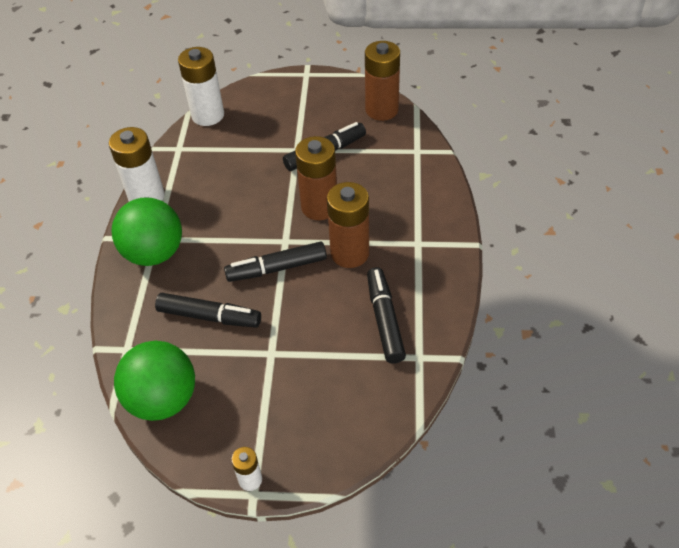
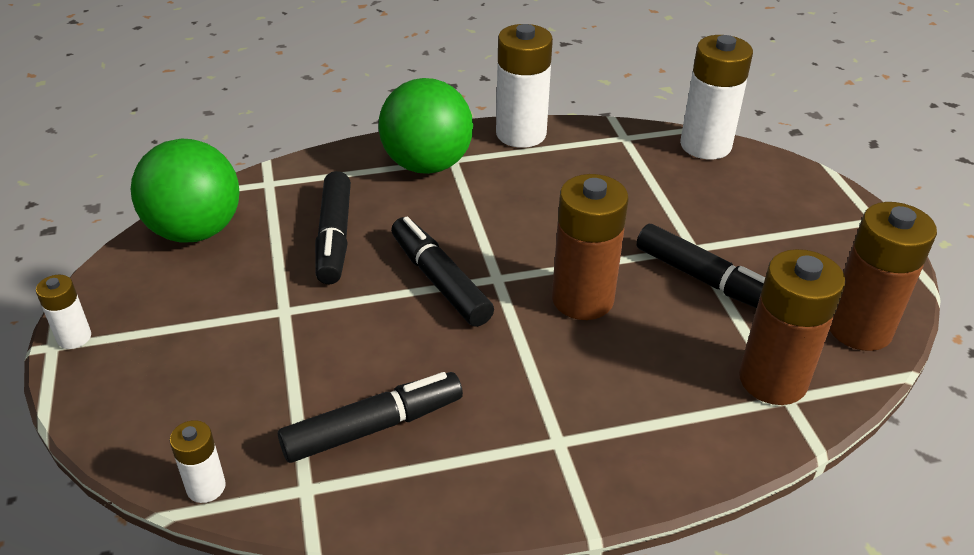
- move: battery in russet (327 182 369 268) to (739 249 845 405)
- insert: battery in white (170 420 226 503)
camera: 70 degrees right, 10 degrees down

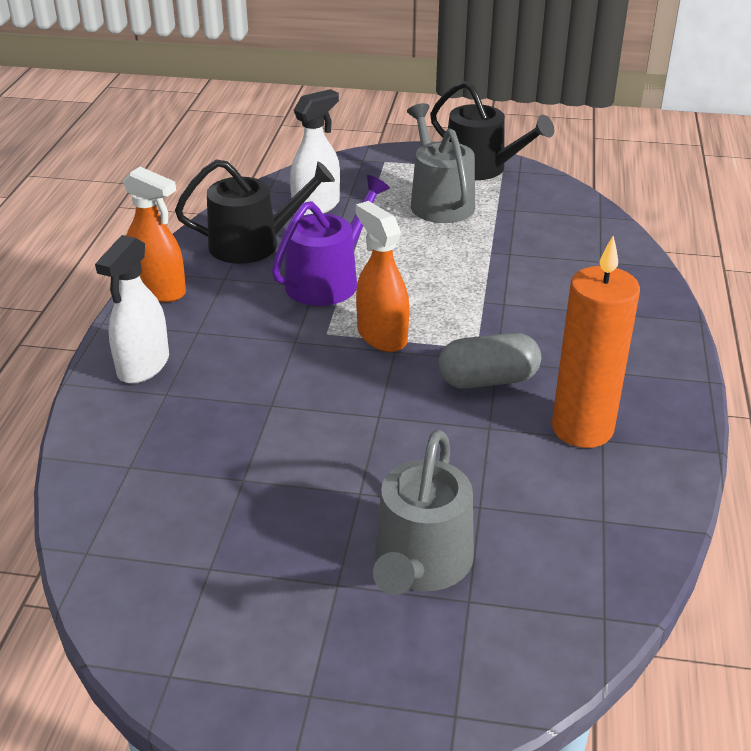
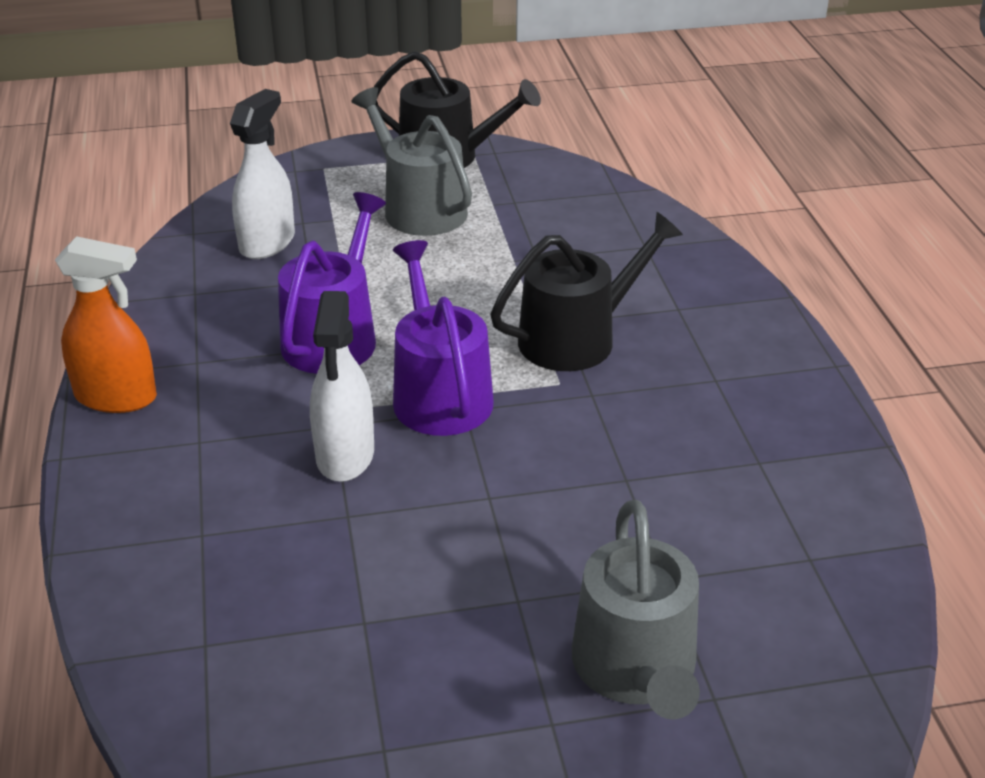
- move: watering pot in ebony (175 160 335 264) to (490 212 683 371)
- replace: sprayer in orange (356 201 409 352) to watering pot in royal purple (393 240 494 436)
- move: sprayer in white (95 235 169 384) to (310 291 374 482)
- delete: pillar candle in orange (552 236 640 448)
- delete: capsule in ash-grey (438 333 541 389)
camera: 20 degrees left, 0 degrees up

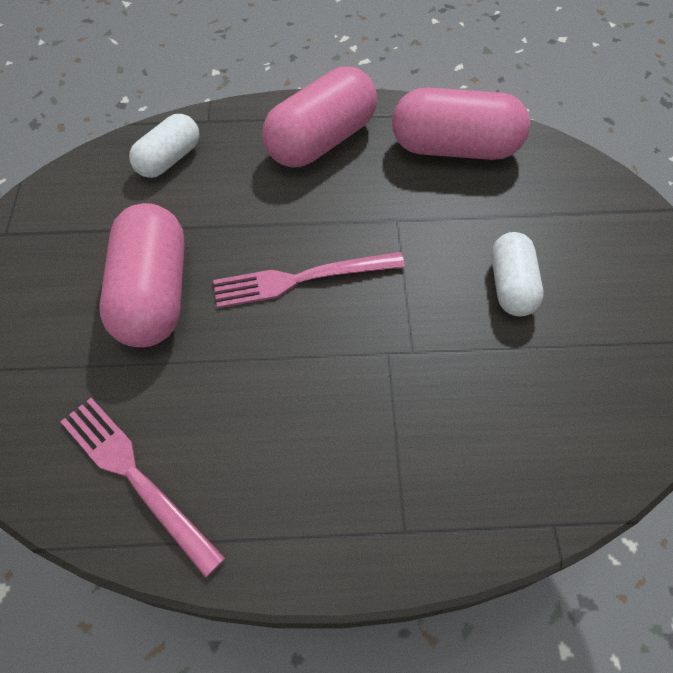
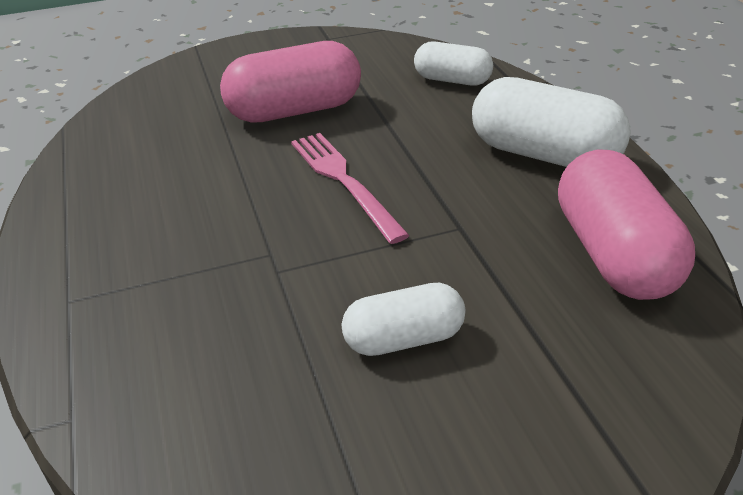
- recolor: capsule in rosy (262 67 377 168) to capsule in white (472 77 631 167)
- delete: dinner fork in rosy (60 398 225 578)
camera: 75 degrees right, 20 degrees down

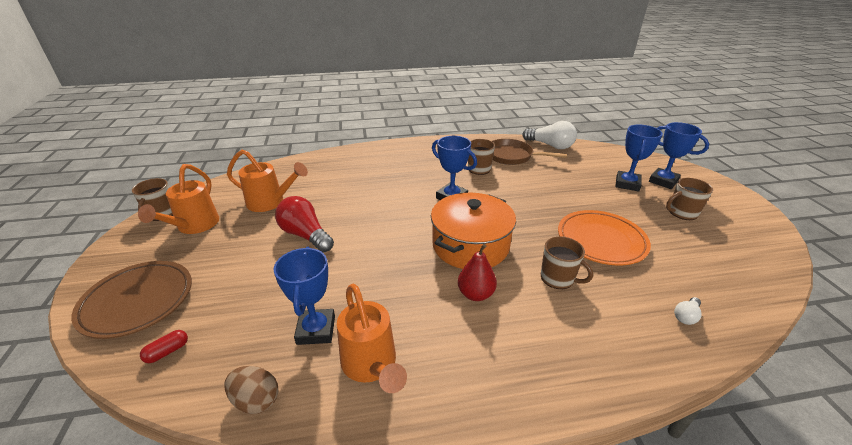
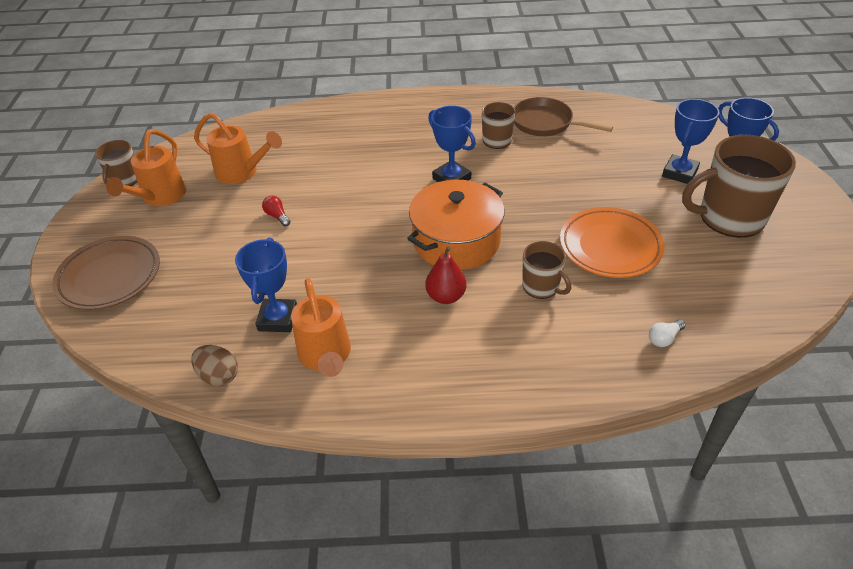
- delete: light bulb in white (522 121 577 149)
- resize: mug in russet (666 178 713 220) = (682 135 796 238) x1.89
- resize: light bulb in scarlet (275 196 334 252) = (262 196 291 226) x0.47
- delete: capsule in scarlet (140 330 188 363)
camera: 10 degrees right, 10 degrees up

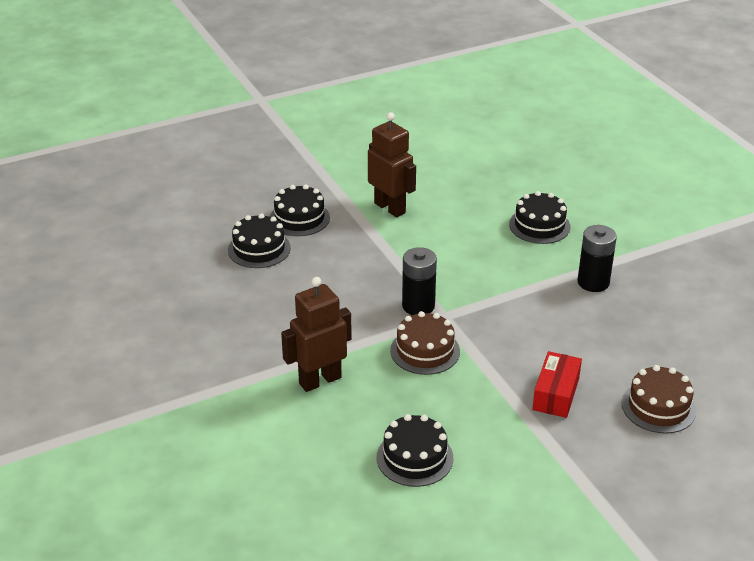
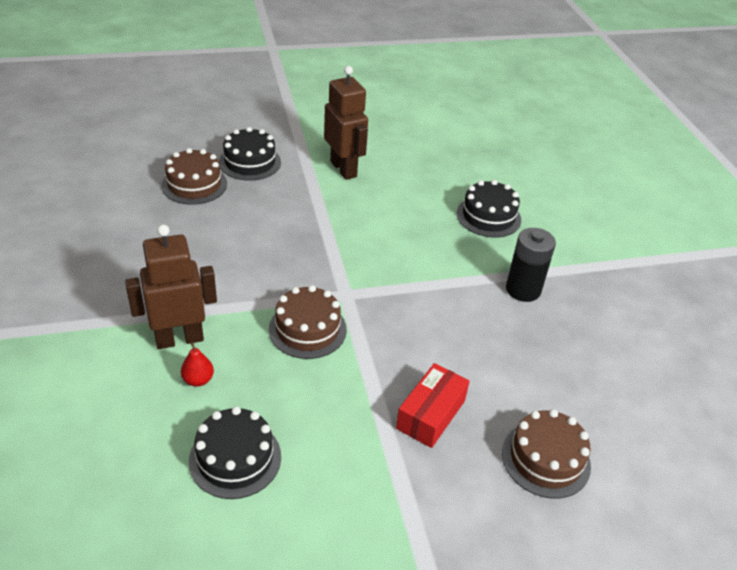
- recolor: layer cake in ebony (228 213 291 268) to layer cake in russet (162 148 227 205)
- delete: battery in ebony (402 247 437 315)
- insert: toy pear in scarlet (181 342 214 387)
camera: 10 degrees right, 5 degrees up

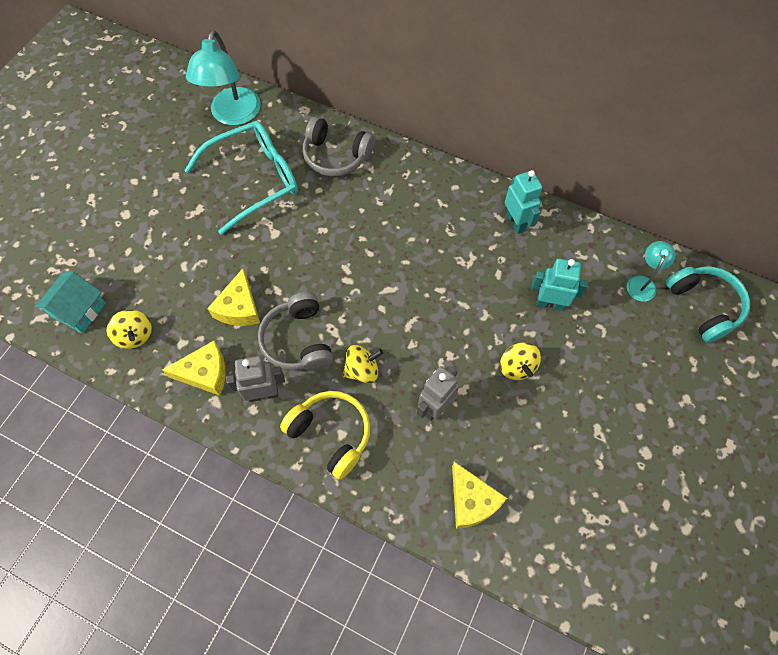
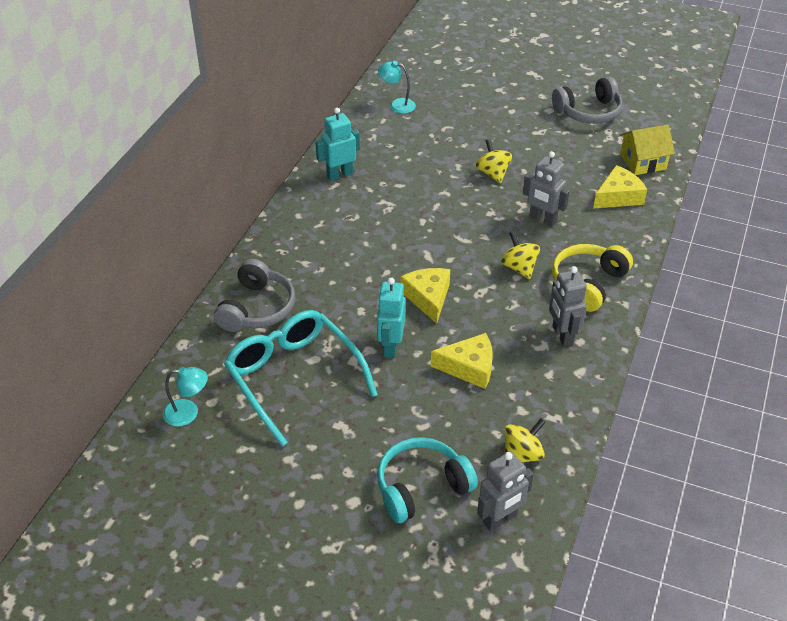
- resize: lamp in turquoise (186 30 261 125) = (163 367 208 426) x0.52
- move: robot in turquoise (532 259 588 311) to (377 277 405 358)
- move: headset in turquoise (666 267 750 343) to (377 437 478 523)
- replace: toy house in turquoise (35 271 106 333) to robot in ash-grey (477 451 534 531)
- move: headset in ash-grey (258 292 333 371) to (552 77 623 124)
- move: cheese wedge in golden (162 341 226 396) to (400 268 450 324)
- rotate: spinning top in golden (500 342 541 380) = (476 139 512 184) 90 degrees counterclockwise
- insert: toy house in golden (619 124 675 175)
camera: 95 degrees left, 20 degrees down

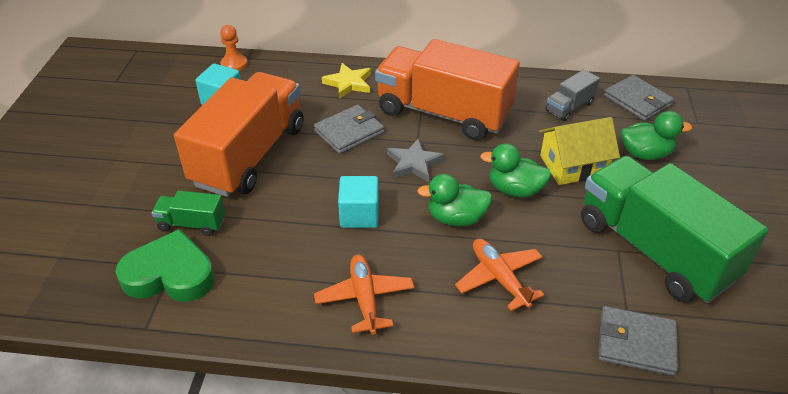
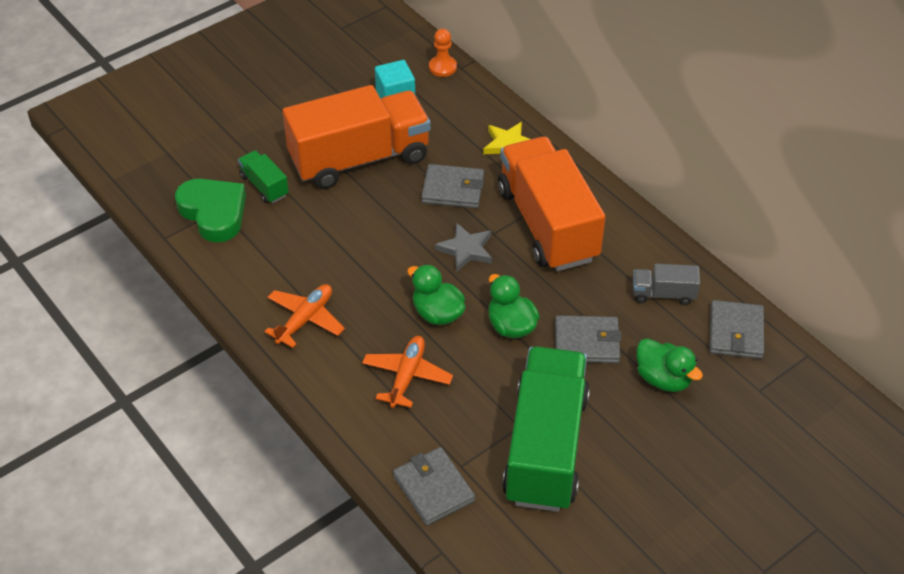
- replace: toy house in golden (539 117 620 185) to billfold in ash-grey (555 315 621 363)
- delete: cube in turquoise (338 176 379 228)
camera: 45 degrees right, 5 degrees up

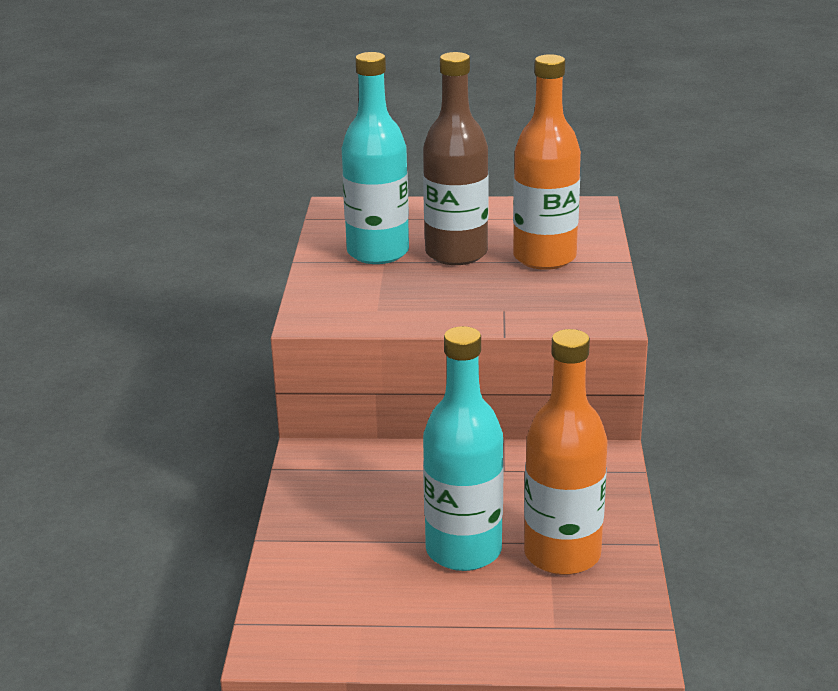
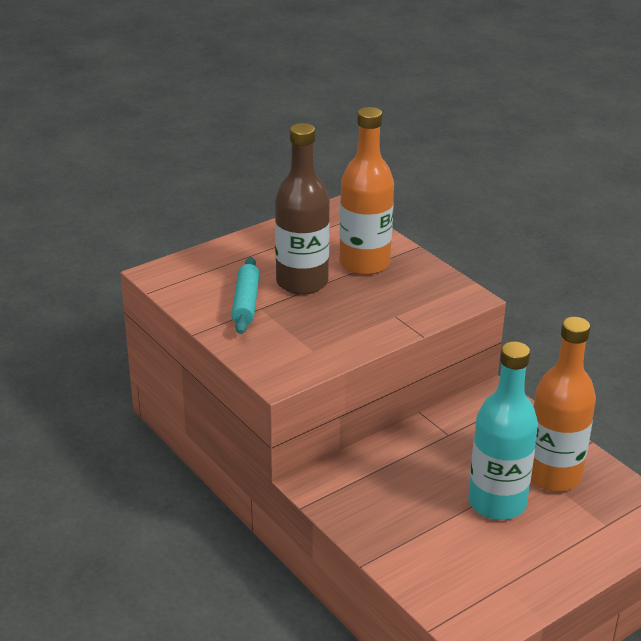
- replace: bottle in turquoise (342 52 409 264) to rolling pin in turquoise (231 257 260 334)
camera: 40 degrees left, 5 degrees up

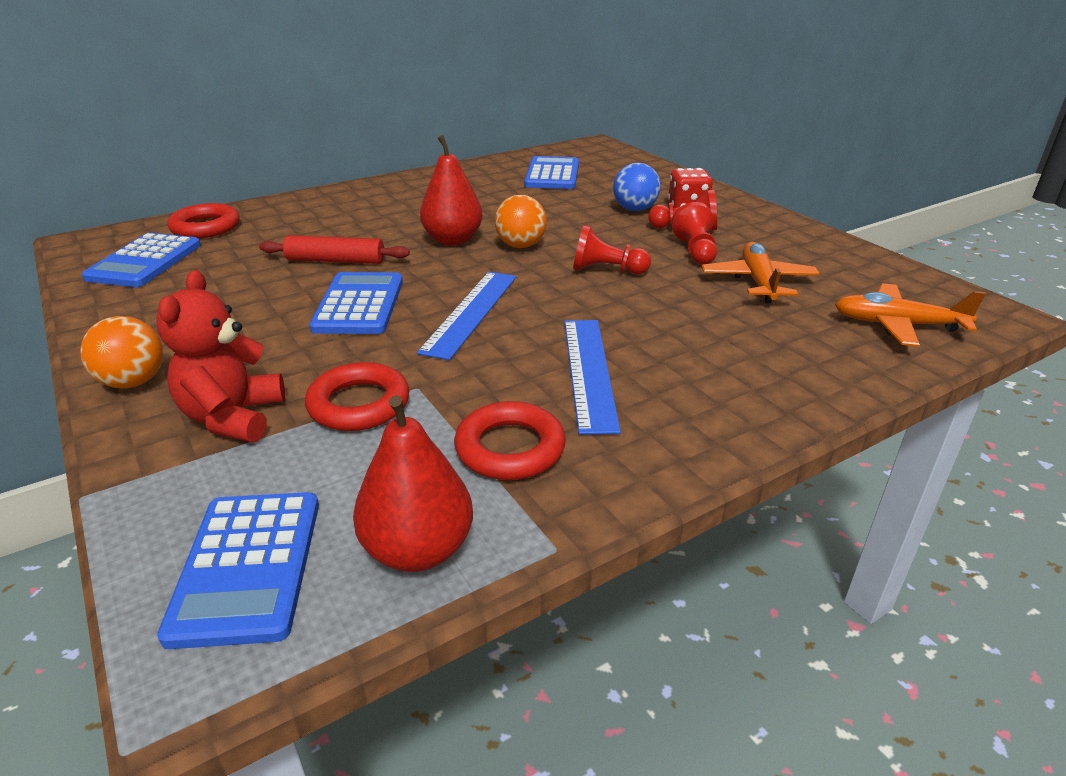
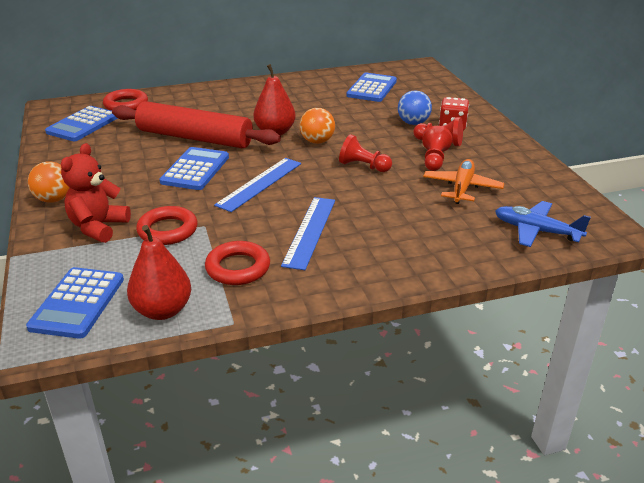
- resize: rolling pin in scarlet (259 235 410 264) = (112 101 281 148) x1.87
- recolor: aeroplane in orange (835 283 986 347) to aeroplane in blue (495 201 591 247)
camera: 15 degrees right, 0 degrees up

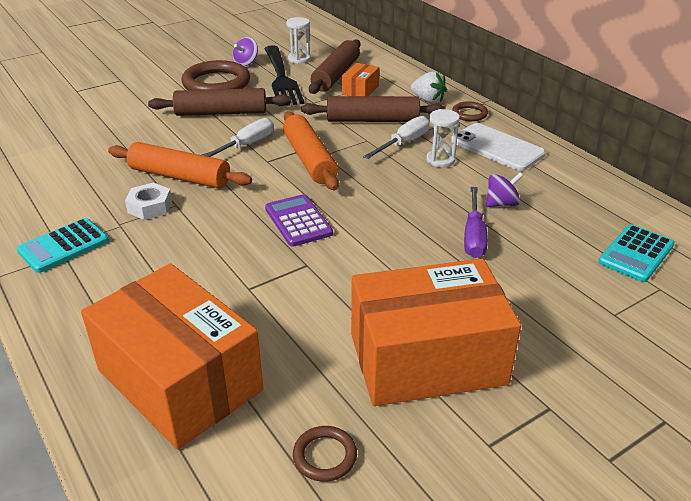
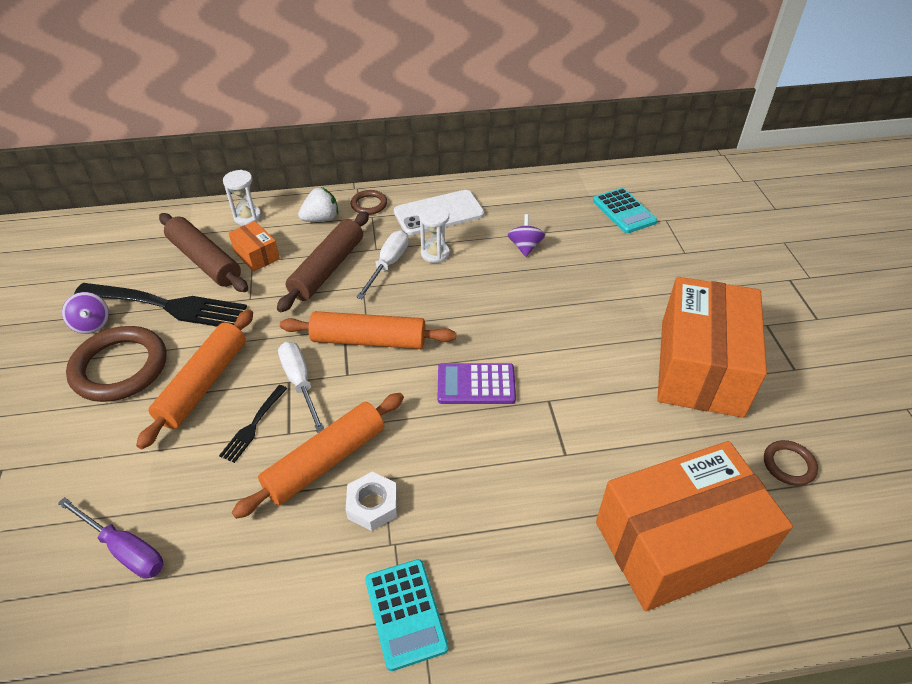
- move: sandglass in white (286 17 311 64) to (223 170 261 225)
- recolor: rolling pin in russet (148 88 291 116) to rolling pin in orange (136 309 253 449)
- rotate: flat screwdriver in white (363 116 430 159) = (356 230 409 299) 45 degrees clockwise
- move: flat screwdriver in royal purple (464 187 488 258) to (58 497 164 579)
- insert: dinner fork in ebony (219 385 288 463)
camera: 65 degrees left, 10 degrees up

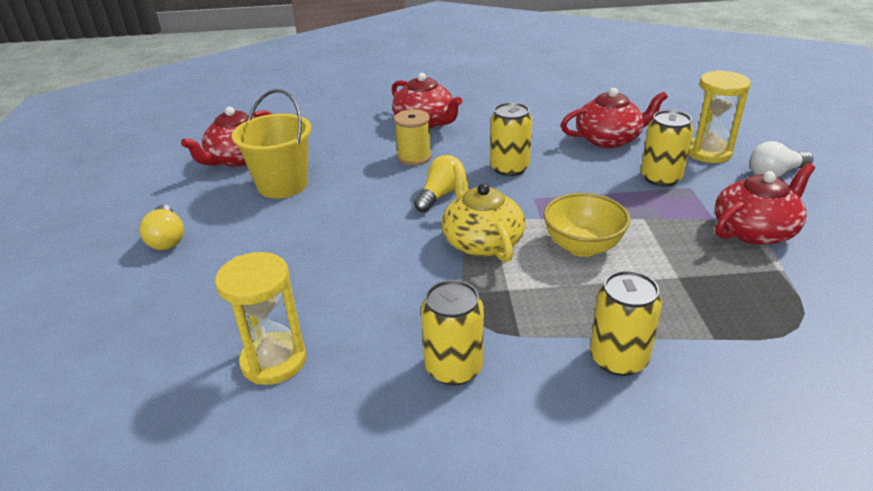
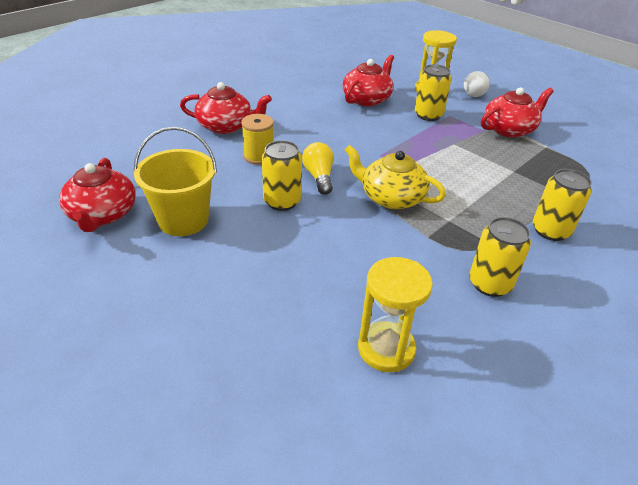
- move: can in golden (490 102 532 176) to (262 140 302 211)
- rotate: tea pot in scarlet (715 163 815 245) = (481 87 554 138) 45 degrees clockwise
- delete: bowl in golden (543 193 630 257)
- delete: light bulb in golden (140 204 184 250)
camera: 45 degrees left, 5 degrees up

